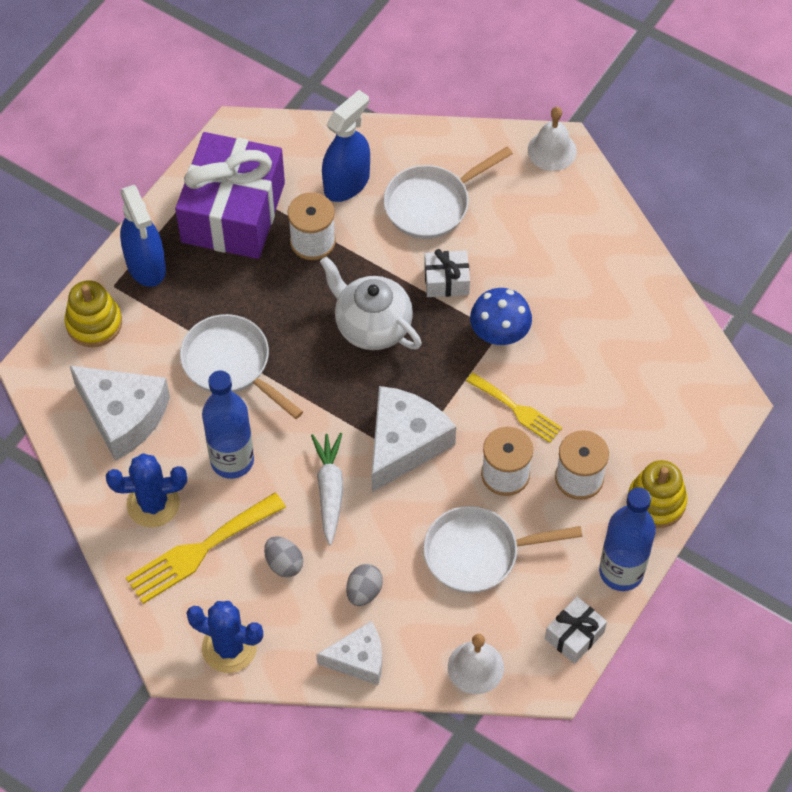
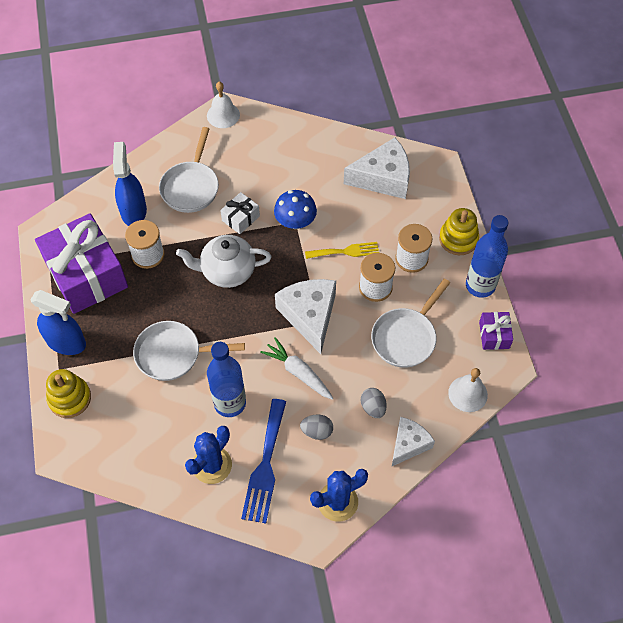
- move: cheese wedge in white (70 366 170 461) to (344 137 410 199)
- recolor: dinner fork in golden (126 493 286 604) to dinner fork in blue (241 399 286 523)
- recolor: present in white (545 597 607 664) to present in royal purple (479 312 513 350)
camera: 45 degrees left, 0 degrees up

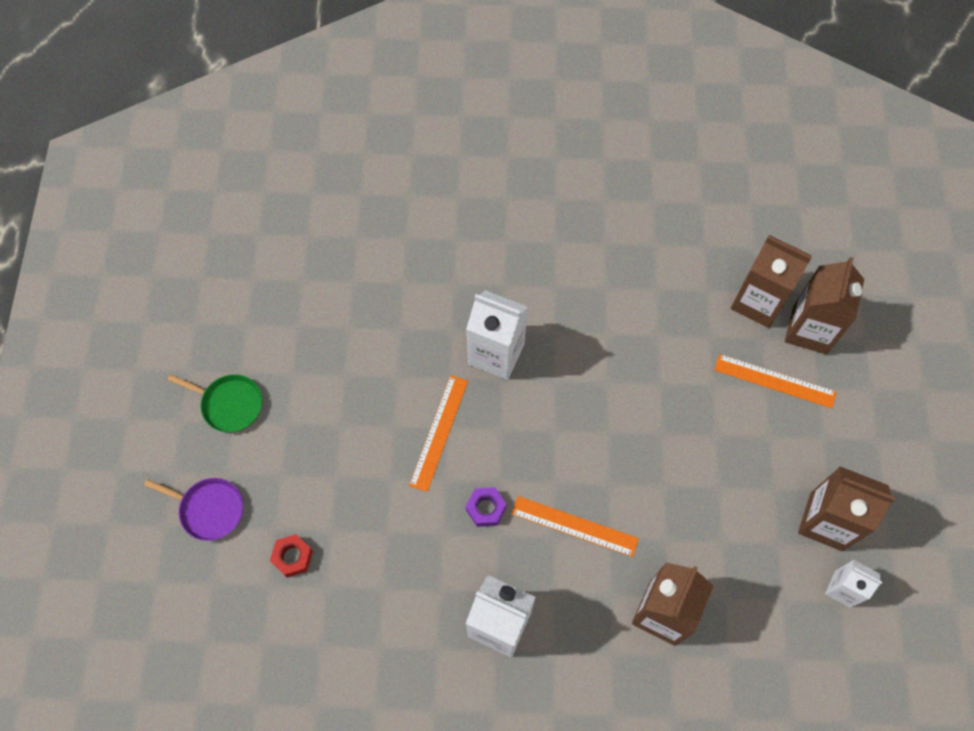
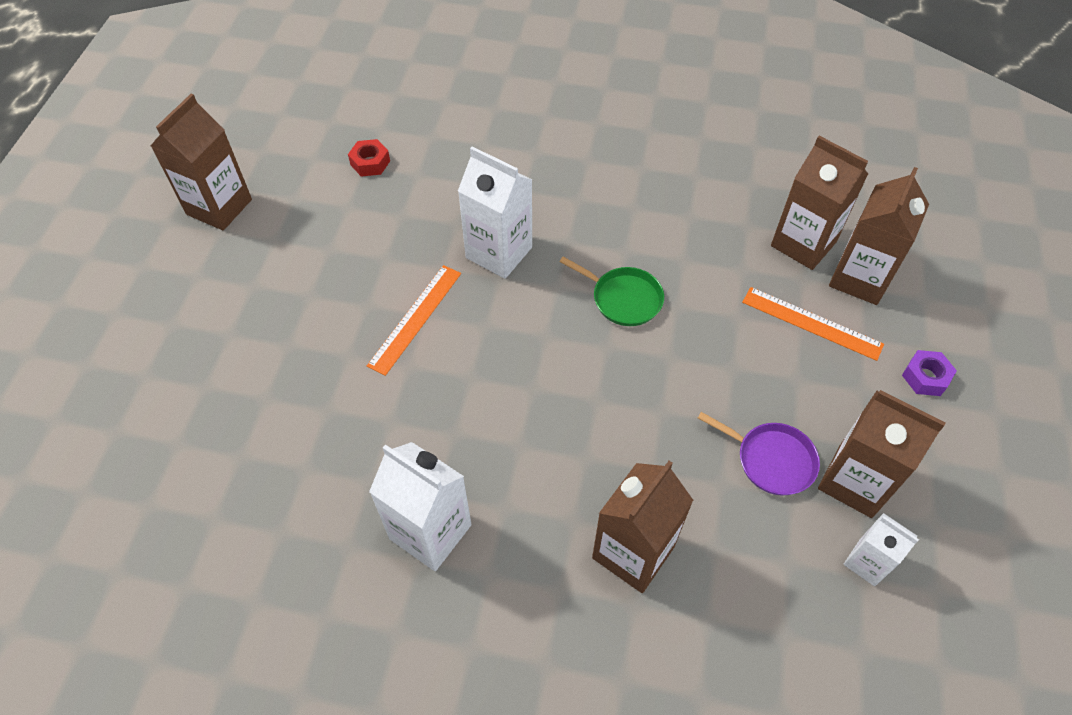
- move: pan in emerald (168 374 263 432) to (559 257 664 326)
- move: pan in royal purple (144 478 243 541) to (698 412 820 496)
- move: nut in royal purple (466 487 507 527) to (902 350 957 396)
- delete: measuring stick in orange (511 496 639 557)
- move: nut in scarlet (270 534 313 578) to (348 139 390 177)
- insert: juice carton in russet (151 94 252 230)
camera: 10 degrees right, 10 degrees down

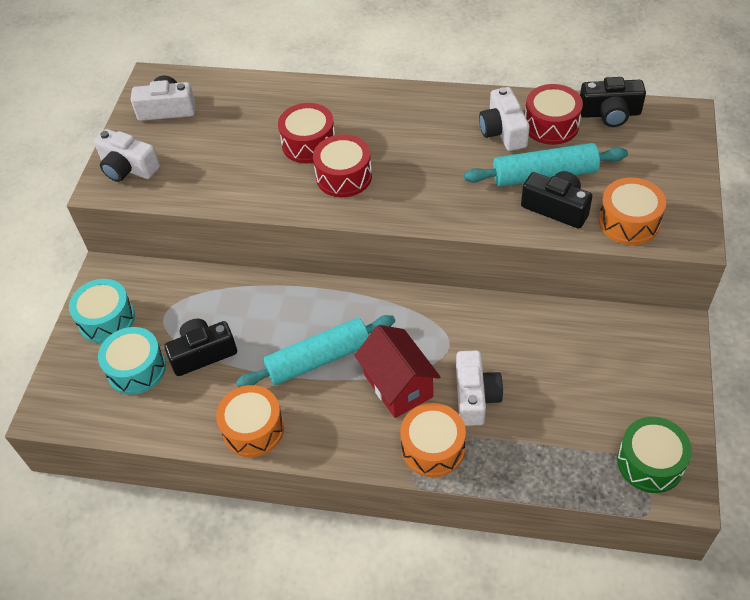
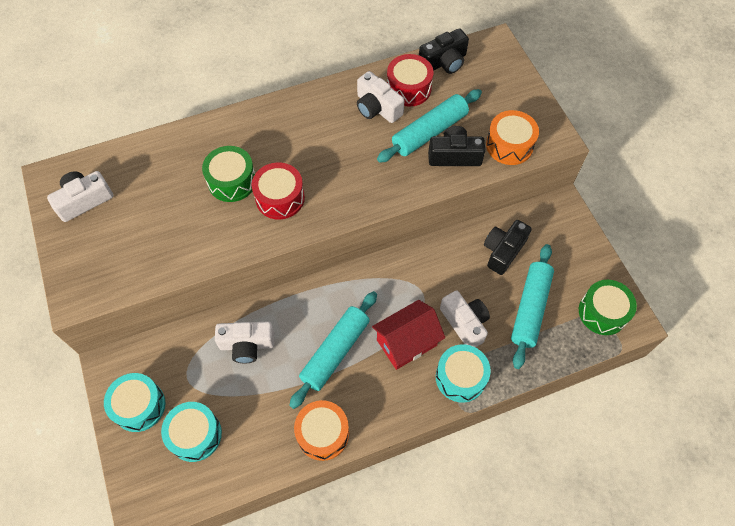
- recolor: snare drum in scarlet (278 103 335 163) to snare drum in emerald (202 146 255 202)
- move: compact camera in white (94 129 160 182) to (215 322 275 363)
- move: compact camera in ebony (164 319 237 376) to (484 220 532 275)
- rotate: toy house in scarlet (354 325 440 418) = (372 300 445 370) 60 degrees counterclockwise
- recolor: snare drum in orange (400 403 466 477) to snare drum in turquoise (436 344 491 402)
- insert: rolling pin in turquoise (511 244 554 369)
camera: 35 degrees left, 10 degrees up

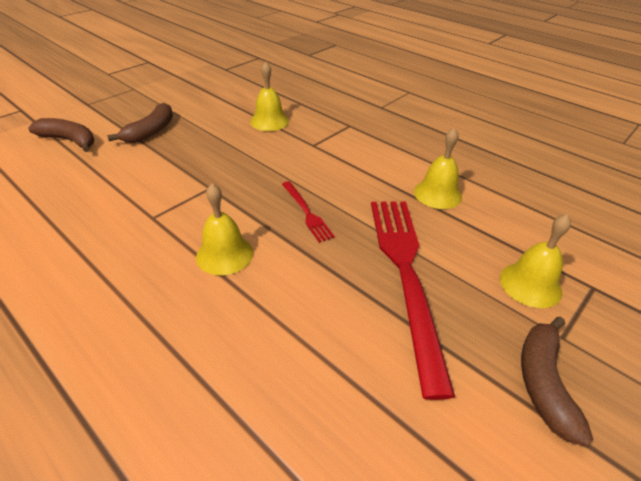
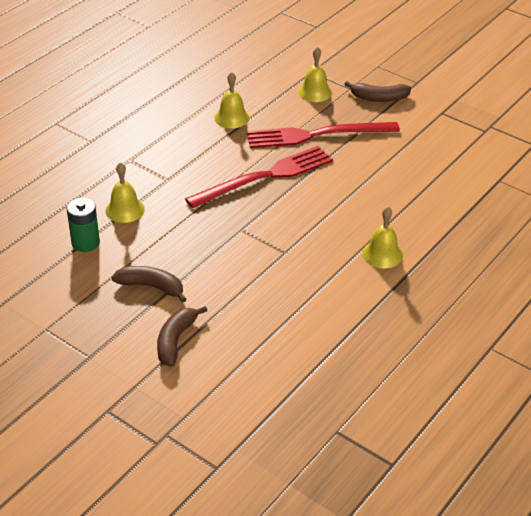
- resize: dinner fork in scarlet (282 181 335 243) = (185 146 333 208) x2.19
- move: bell in golden (196 183 253 275) to (362 207 403 269)
- insert: battery in emerald (67 198 100 252)
camera: 95 degrees left, 0 degrees up

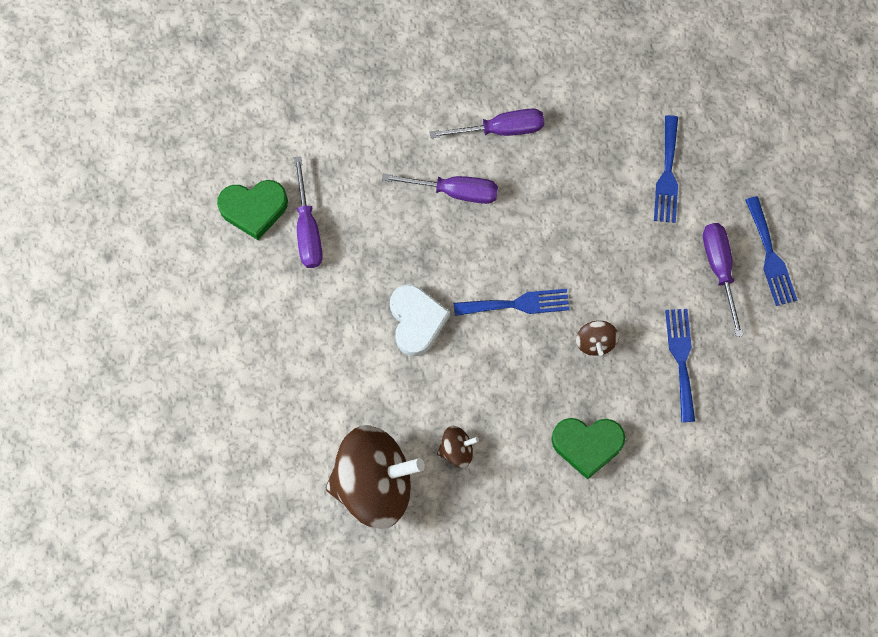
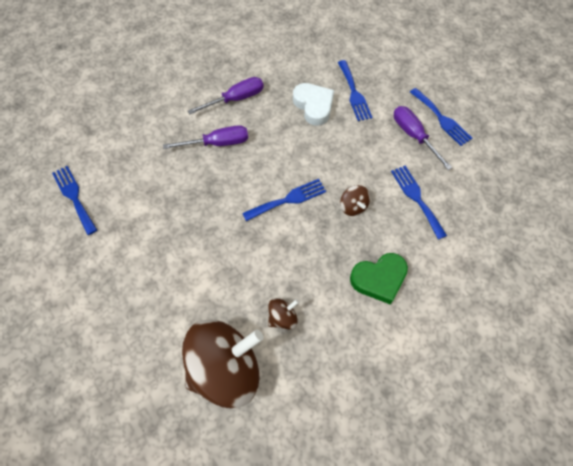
- delete: flat screwdriver in royal purple (294 156 323 268)
- replace: heart in emerald (217 180 288 240) to dinner fork in blue (52 166 97 235)
- move: heart in white (390 284 450 356) to (293 83 334 126)
camera: 20 degrees left, 10 degrees down

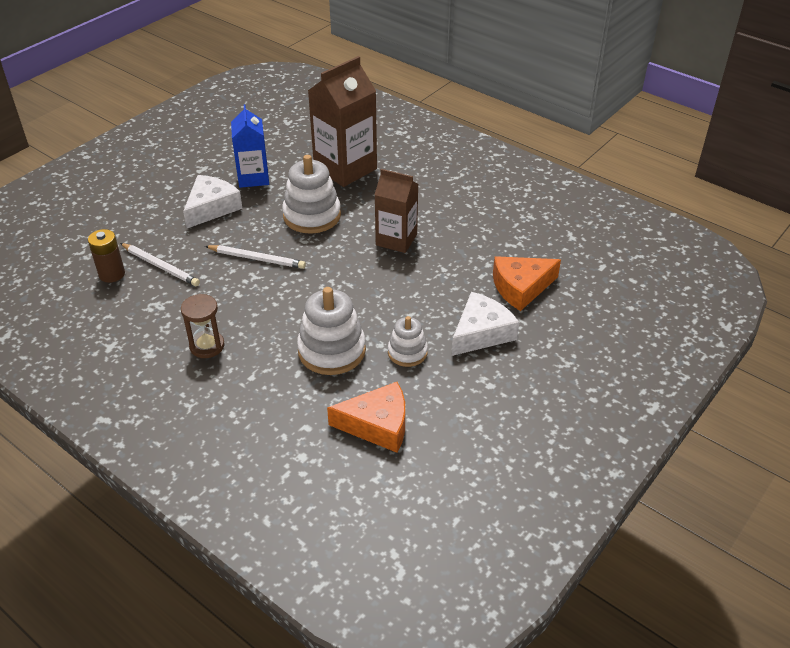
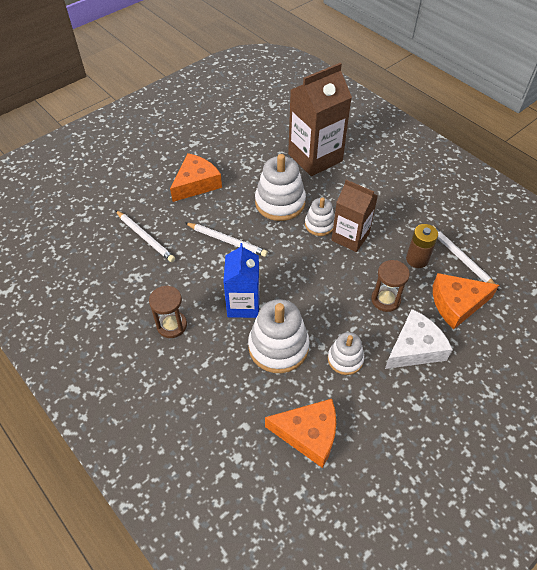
- move: juice carton in blue (231 104 269 188) to (223 243 260 318)
- recolor: cheese wedge in white (183 175 243 228) to cheese wedge in orange (170 153 222 202)
- move: battery in russet (88 229 125 283) to (406 224 438 268)
- insert: stacking rings in white (305 197 335 236)
- insert: wooden pencil in white (433 226 499 290)
- insert: sandglass in russet (371 260 410 312)
camera: 10 degrees right, 10 degrees up

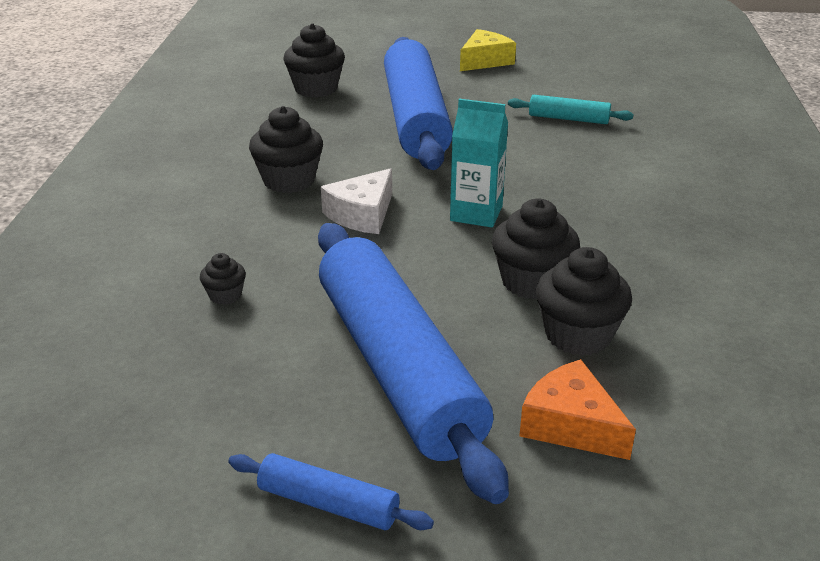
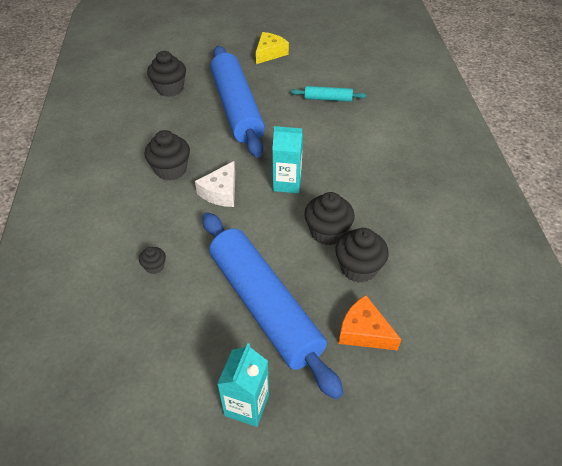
- replace: rolling pin in blue (228 453 434 530) to juice carton in turquoise (217 343 269 427)
camera: 10 degrees left, 15 degrees up

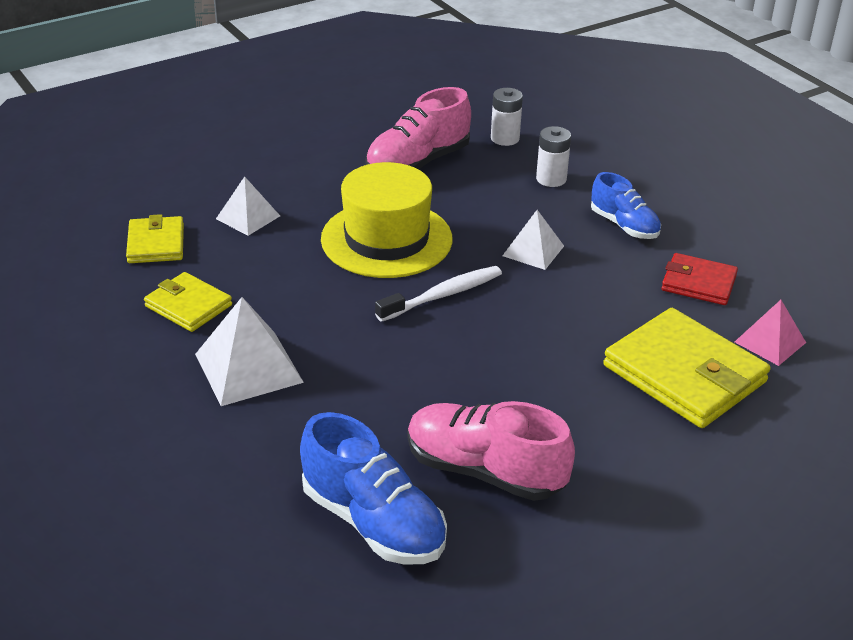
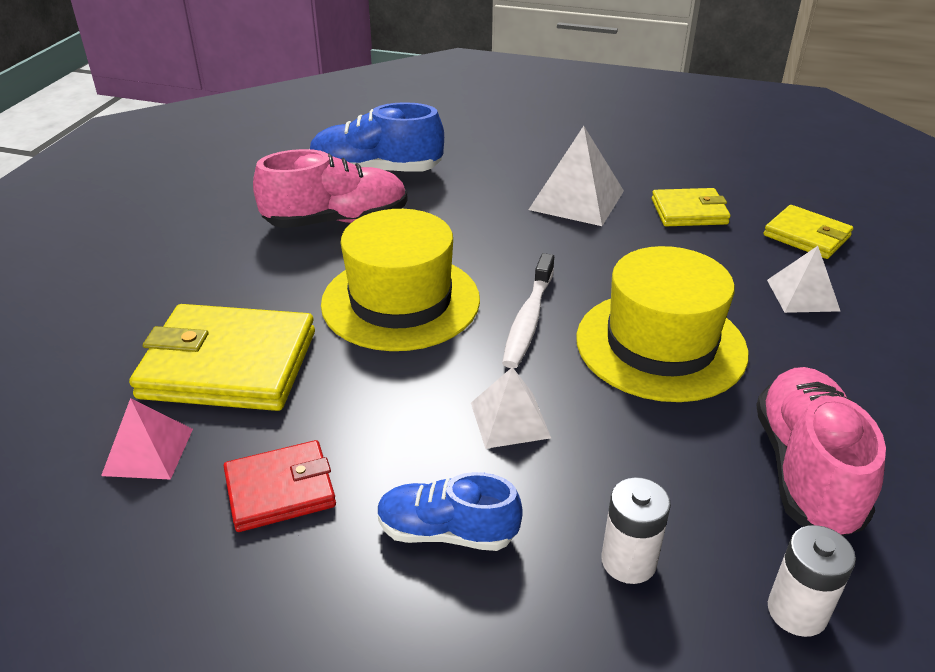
- insert: top hat in golden (321 209 480 351)
camera: 140 degrees right, 0 degrees up

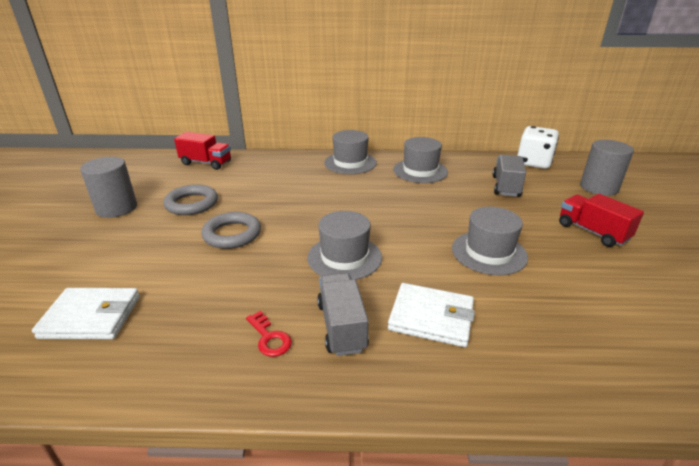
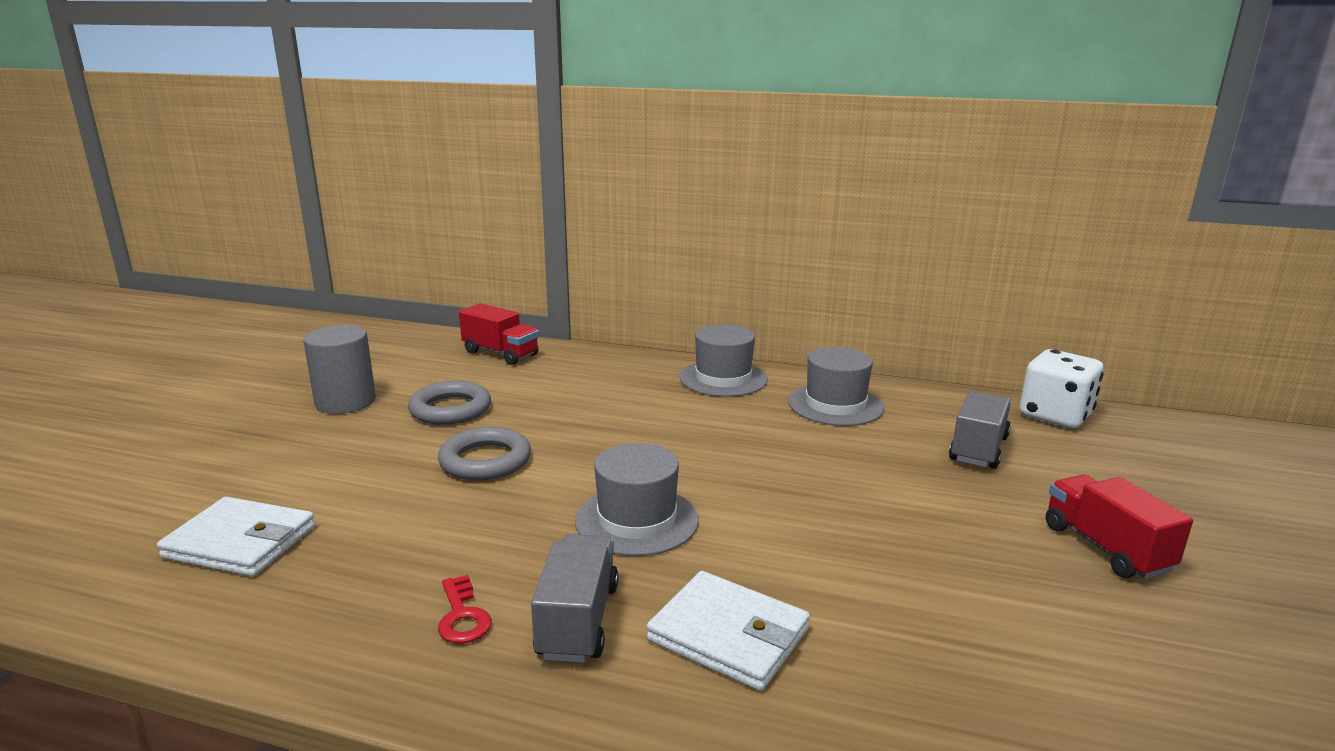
- delete: solid cylinder in ash-grey (580 140 634 196)
- delete: top hat in ash-grey (452 207 528 275)
camera: 15 degrees right, 10 degrees down

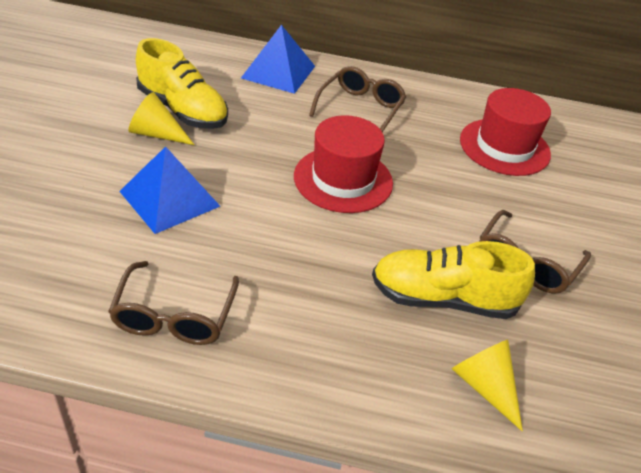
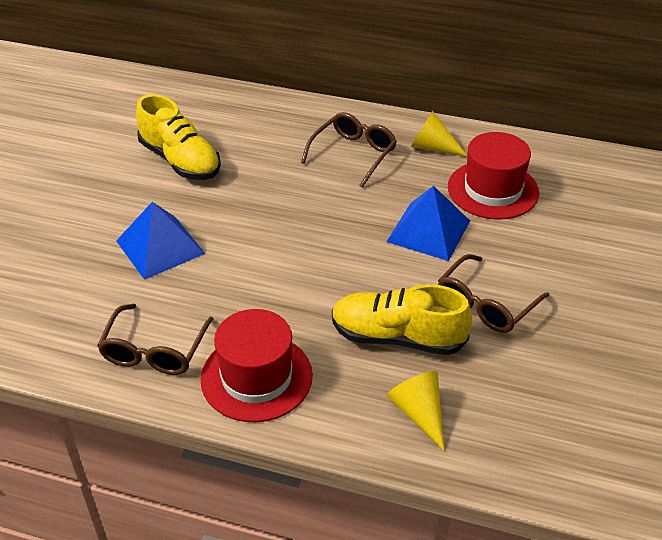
- move: solid pyramid in blue (241 25 315 94) to (387 186 470 261)
- move: cone in golden (128 92 194 145) to (411 111 467 157)
- move: top hat in scarlet (294 115 393 213) to (201 309 313 422)
camera: 10 degrees right, 0 degrees up

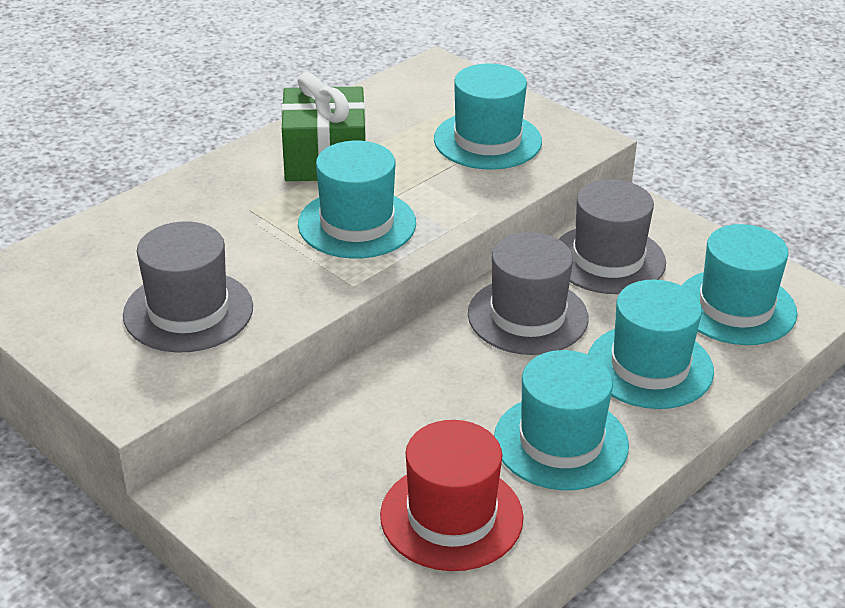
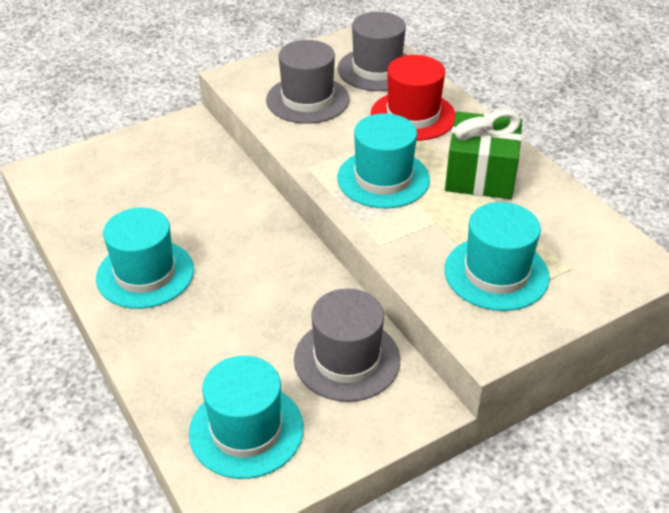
- move: top hat in ash-grey (468 232 589 355) to (338 12 406 91)
- delete: top hat in turquoise (588 280 714 409)
- move: top hat in scarlet (380 420 524 571) to (371 55 456 141)
camera: 105 degrees right, 5 degrees up

